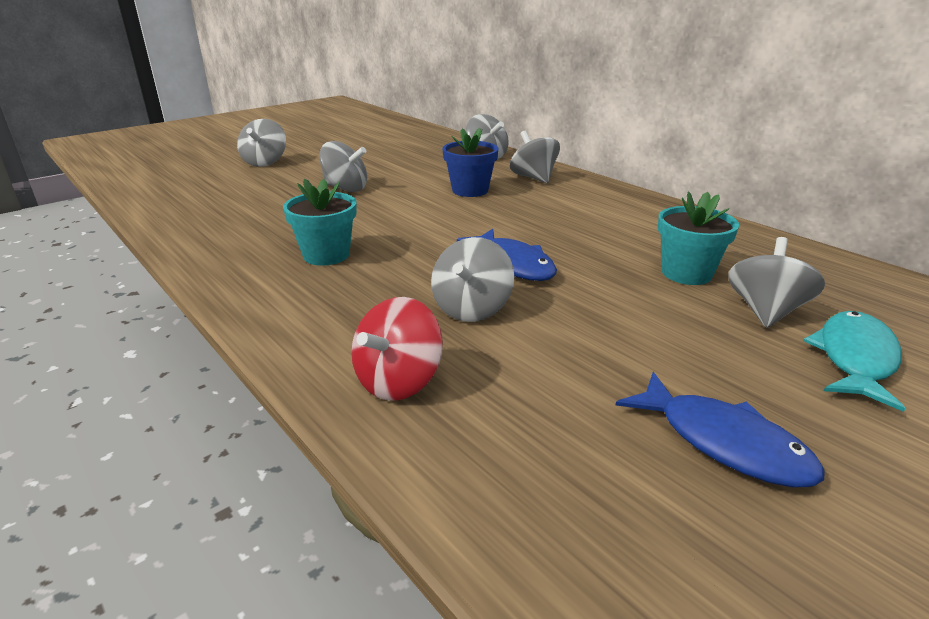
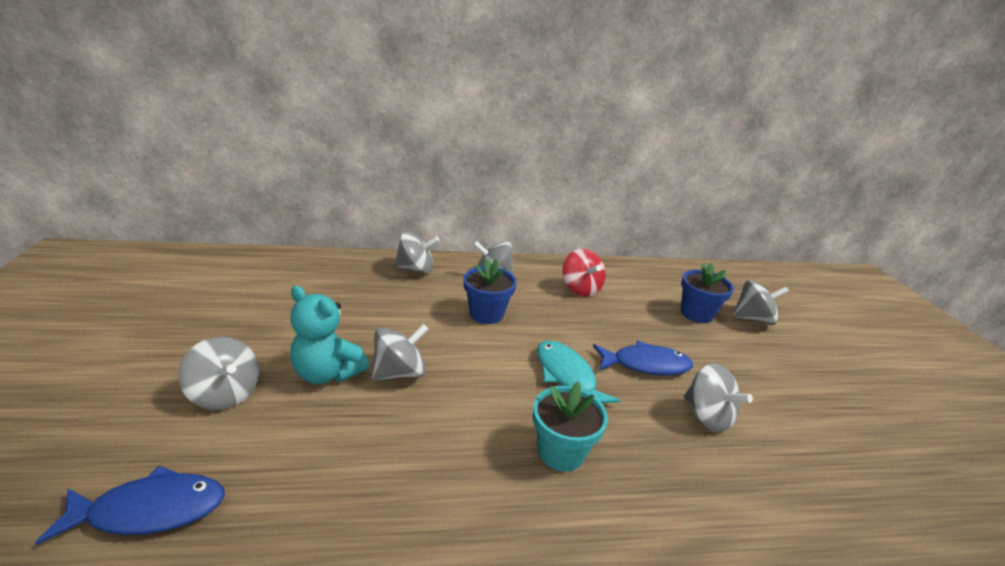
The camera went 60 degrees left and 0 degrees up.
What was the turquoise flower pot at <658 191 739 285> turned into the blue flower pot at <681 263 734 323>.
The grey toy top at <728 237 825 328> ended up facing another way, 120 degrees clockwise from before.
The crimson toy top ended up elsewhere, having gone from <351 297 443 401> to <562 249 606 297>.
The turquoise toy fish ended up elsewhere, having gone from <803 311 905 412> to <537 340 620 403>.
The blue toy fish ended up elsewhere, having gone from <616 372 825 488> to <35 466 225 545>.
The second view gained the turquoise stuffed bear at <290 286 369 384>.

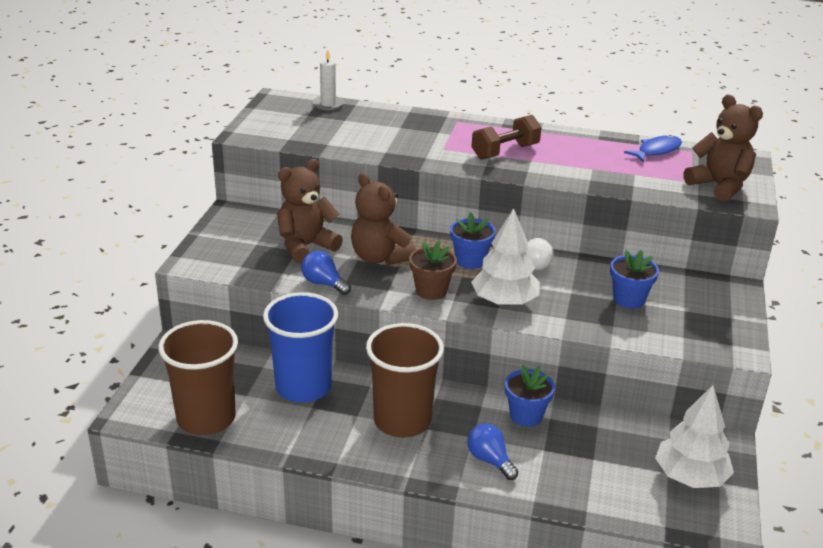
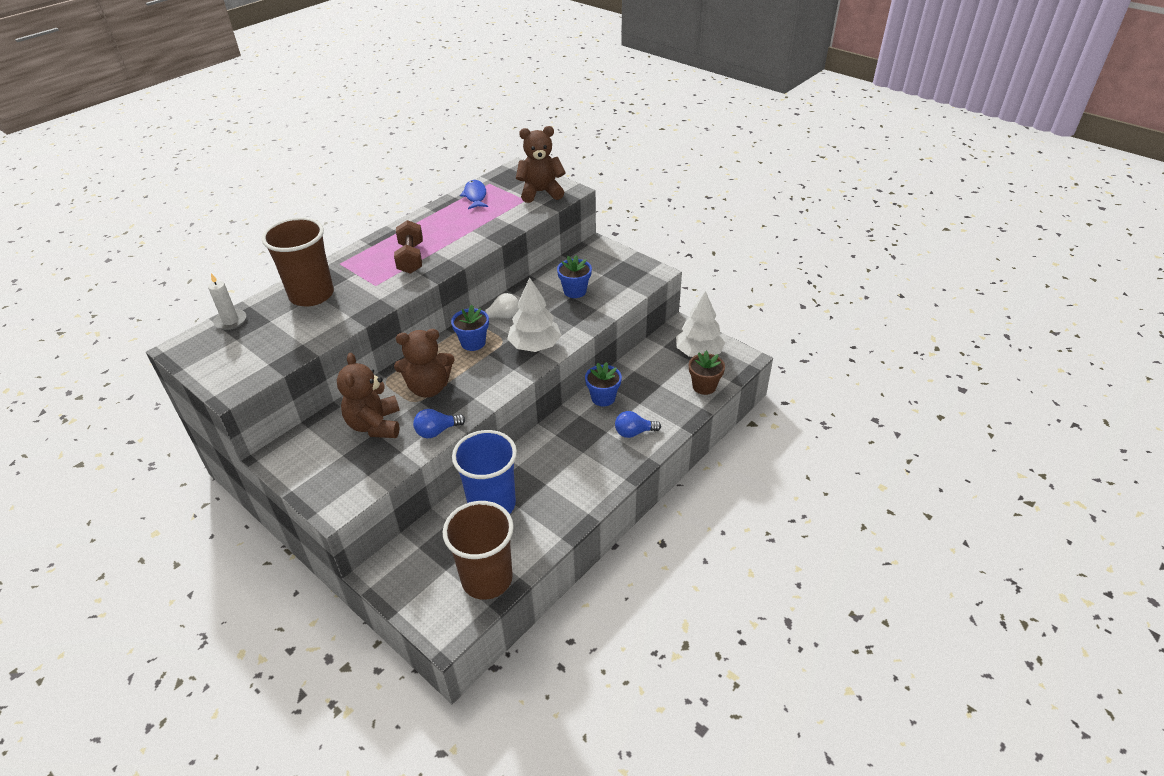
The camera went 60 degrees left and 10 degrees up.
The russet flower pot ended up elsewhere, having gone from <409 241 457 300> to <689 351 725 395>.
The russet beaker ended up elsewhere, having gone from <366 323 444 438> to <262 217 334 306>.

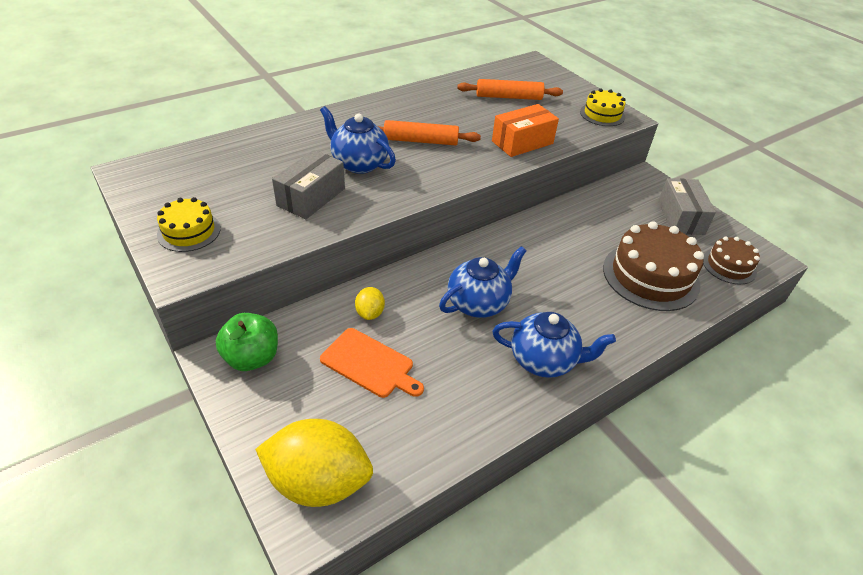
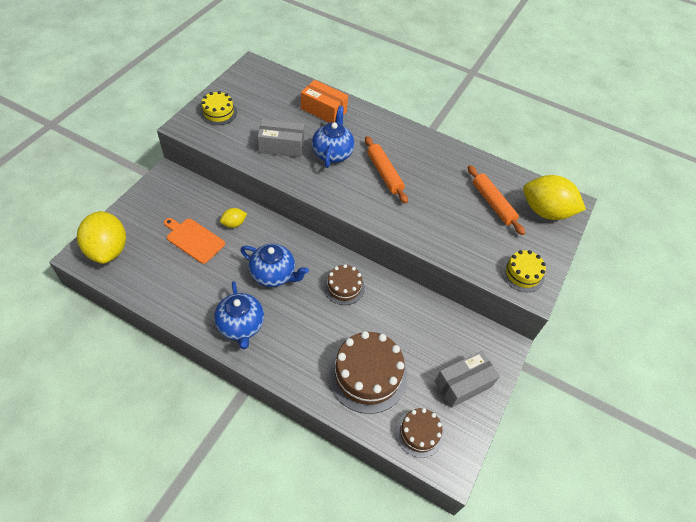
The camera went 60 degrees right and 10 degrees up.
The bright orange package ended up elsewhere, having gone from <492 104 559 157> to <301 80 348 123>.
The second view lost the leaf-green apple fruit at <216 313 278 371>.
The bright orange chopping board at <320 328 424 398> ended up facing another way, 120 degrees clockwise from before.
The second view gained the bright yellow lemon at <523 175 586 220>.
The second view gained the russet cake at <324 264 365 305>.

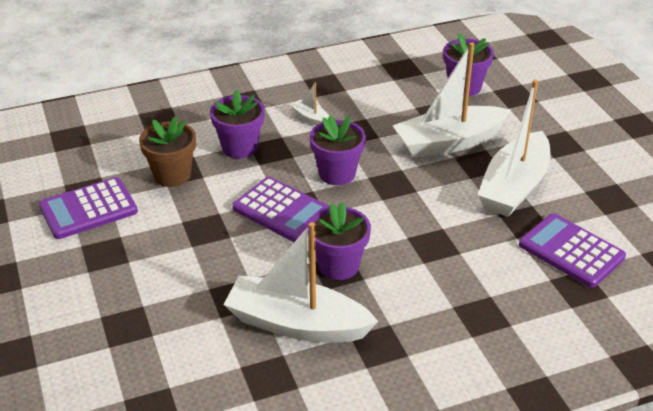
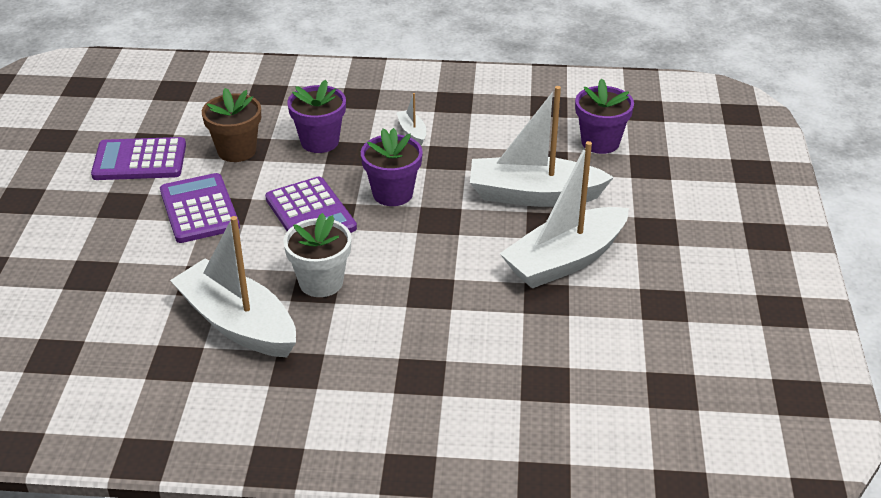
The camera went 25 degrees right and 0 degrees up.
What was the purple flower pot at <308 202 371 280> turned into the white flower pot at <283 213 352 297>.
The purple pocket calculator ended up elsewhere, having gone from <519 213 626 288> to <160 173 240 243>.

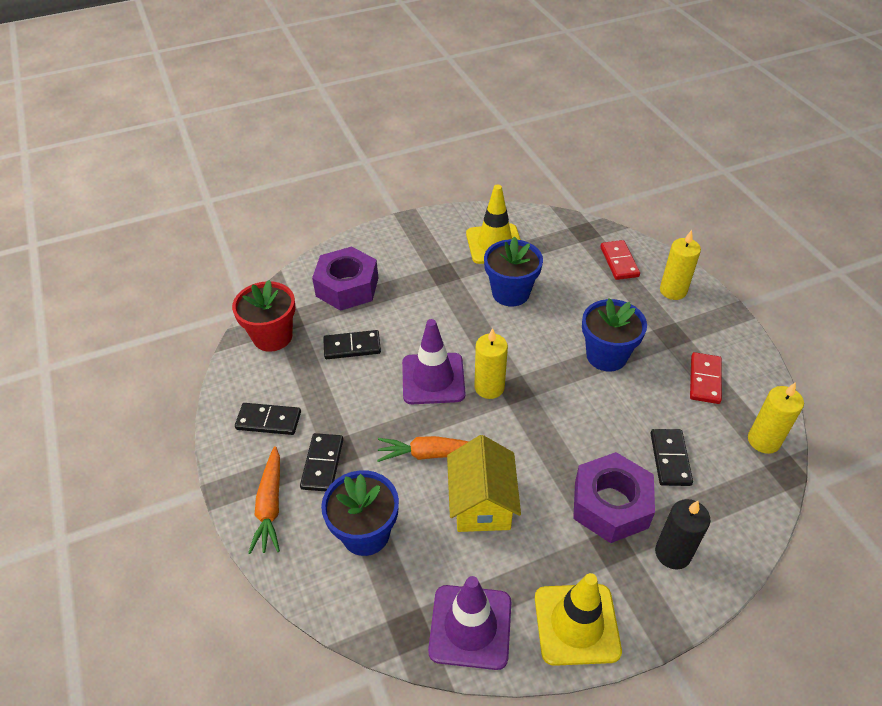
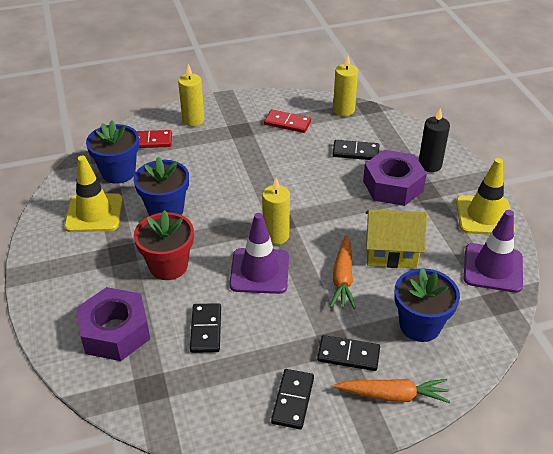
The camera went 85 degrees left and 5 degrees down.
The crimson flower pot ended up elsewhere, having gone from <232 280 295 352> to <134 210 194 280>.
The blue flower pot ended up elsewhere, having gone from <582 299 647 371> to <86 121 139 184>.

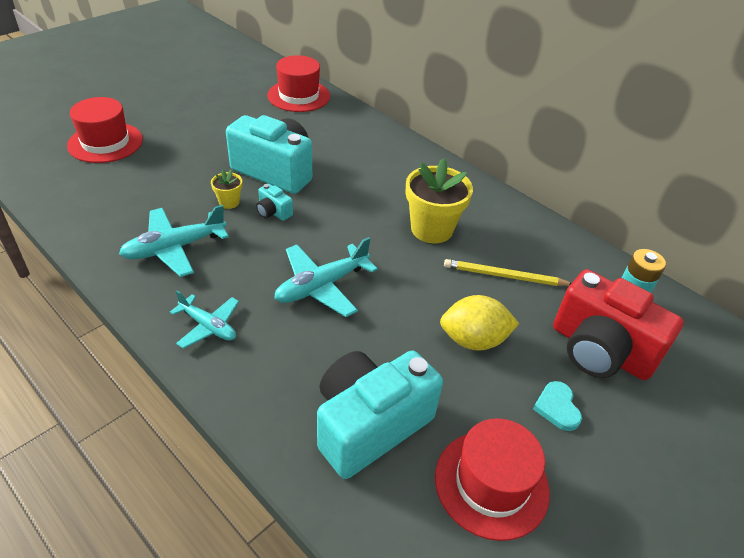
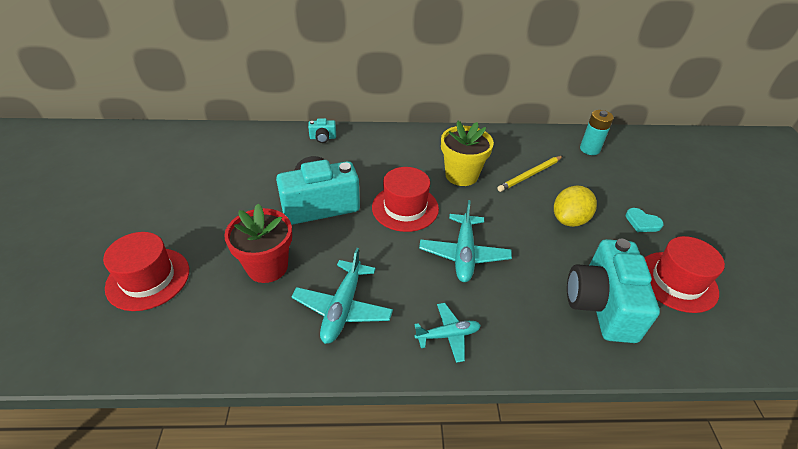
The camera went 45 degrees left and 0 degrees up.
The crimson top hat ended up elsewhere, having gone from <267 55 330 112> to <372 167 439 232>.
The second view lost the bright yellow flower pot at <211 170 242 209>.
The turquoise camera ended up elsewhere, having gone from <256 184 293 221> to <308 118 336 143>.
The second view lost the crimson camera at <553 269 684 380>.
The second view gained the crimson flower pot at <224 204 292 283>.

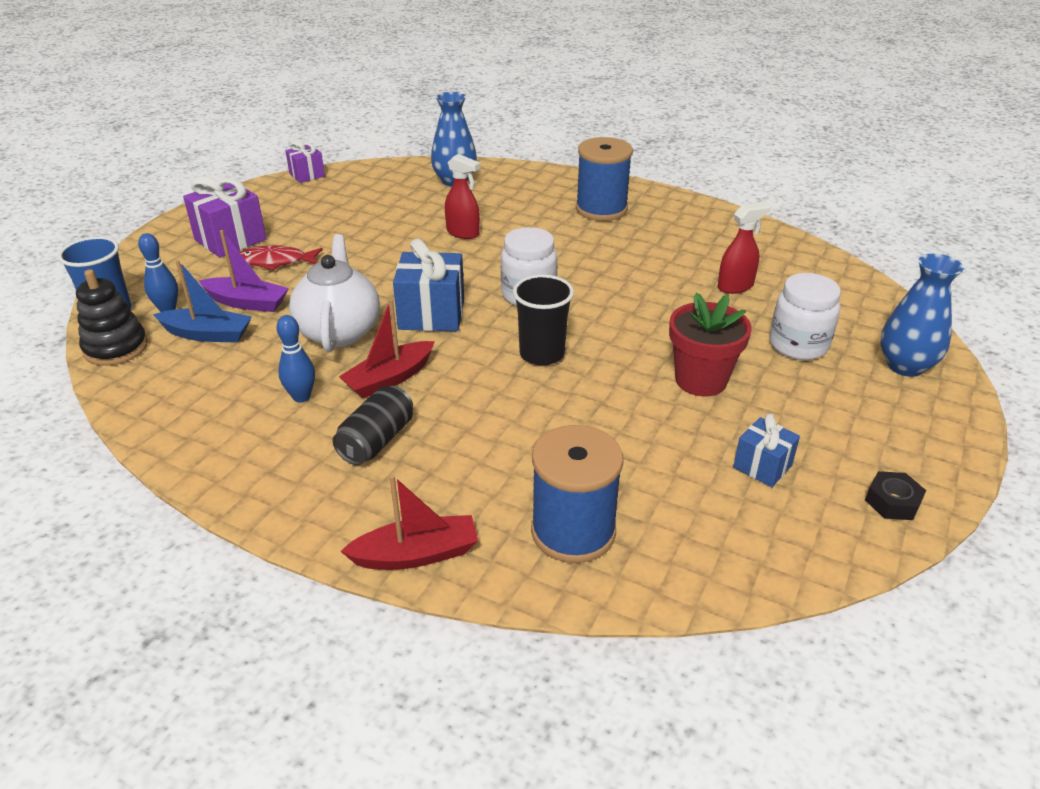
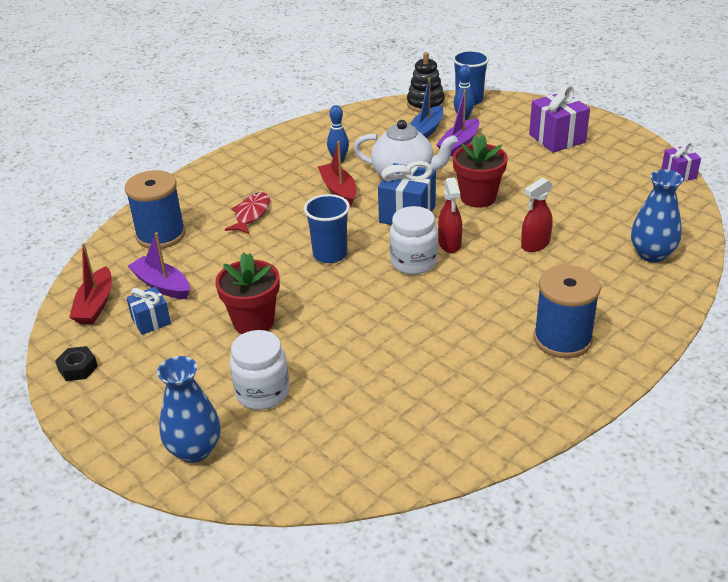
The camera went 110 degrees right and 0 degrees up.
The crimson sprayer ended up elsewhere, having gone from <718 202 771 294> to <438 177 462 253>.
The crimson toy fish ended up elsewhere, having gone from <240 245 323 271> to <225 192 270 235>.
What was the jet-black beaker at <513 274 574 366> turned into the blue beaker at <304 194 350 263>.
The second view lost the jet-black soda can at <332 386 413 465>.
The crimson boat ended up elsewhere, having gone from <340 475 478 570> to <69 243 112 324>.
The second view gained the crimson flower pot at <453 135 508 208>.
The second view gained the purple boat at <128 232 190 299>.

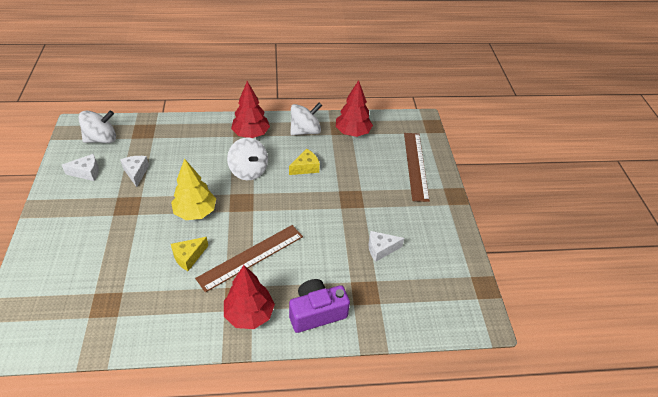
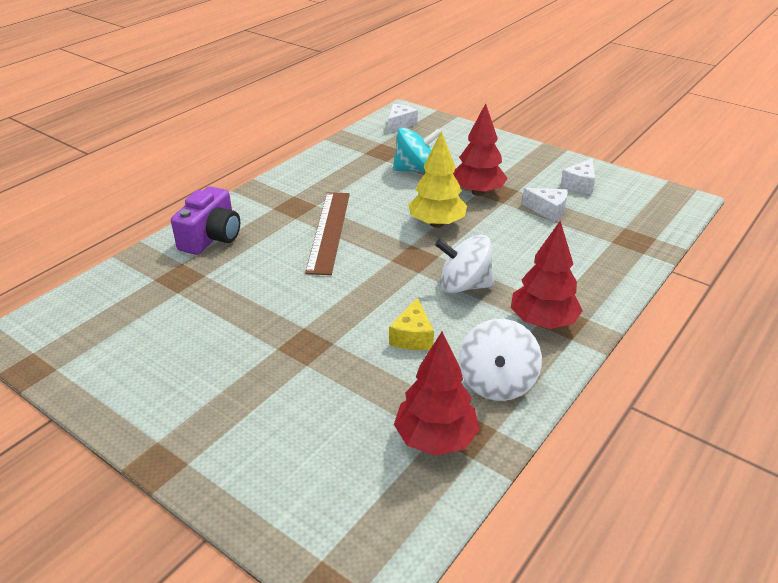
The camera went 135 degrees right and 10 degrees down.
The second view lost the white toy top at <79 110 116 143>.
The second view lost the russet ruler at <404 133 430 202>.
The white cheese ended up elsewhere, having gone from <369 231 404 262> to <388 104 418 134>.
The second view lost the bright yellow cheese at <171 237 208 271>.
The crimson toy tree ended up elsewhere, having gone from <224 265 275 329> to <453 103 508 196>.
The second view gained the turquoise toy top at <393 128 441 173>.

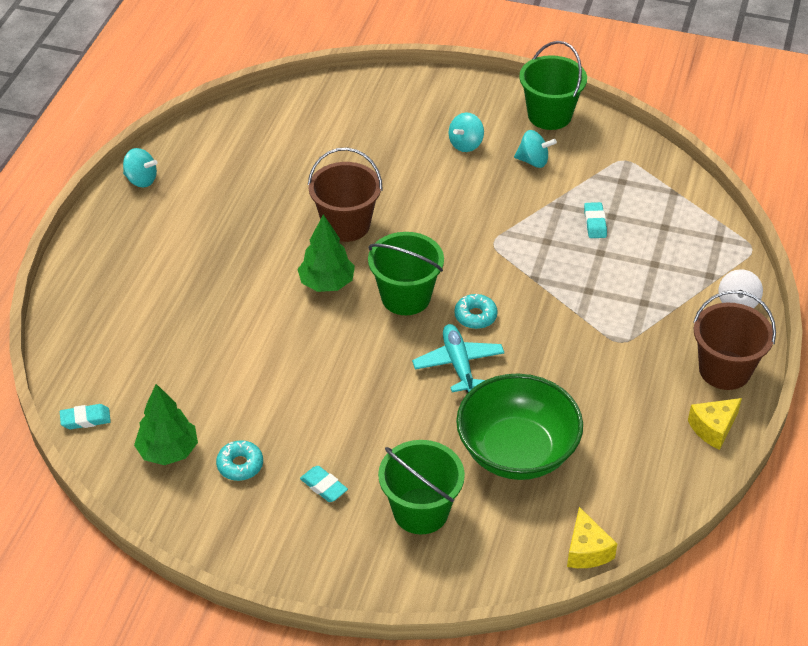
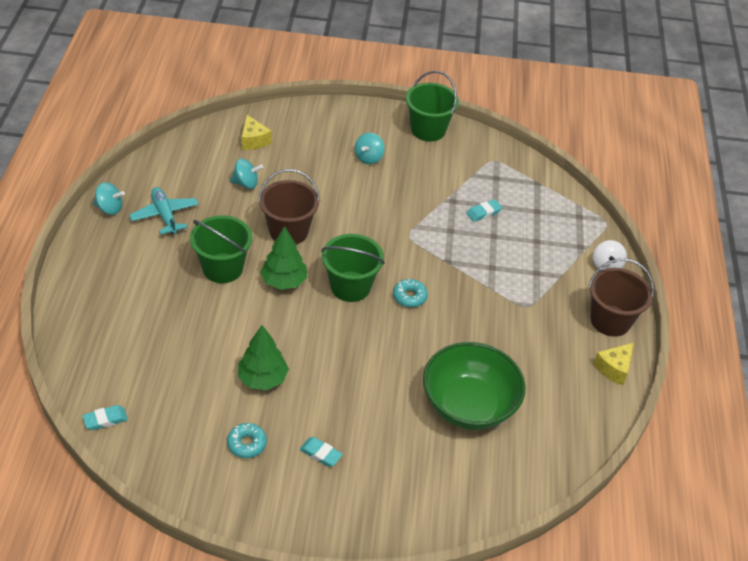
The camera went 15 degrees left and 0 degrees up.
The turquoise toy top ended up elsewhere, having gone from <514 130 557 168> to <230 159 264 189>.
The turquoise eraser at <584 202 607 238> ended up facing another way, 75 degrees clockwise from before.
The turquoise aeroplane ended up elsewhere, having gone from <412 324 504 393> to <129 187 199 235>.
The leaf-green toy tree ended up elsewhere, having gone from <134 384 198 465> to <238 325 289 390>.
The leaf-green pail ended up elsewhere, having gone from <378 440 465 534> to <190 215 252 283>.
The bright yellow cheese ended up elsewhere, having gone from <567 507 617 568> to <241 115 272 150>.

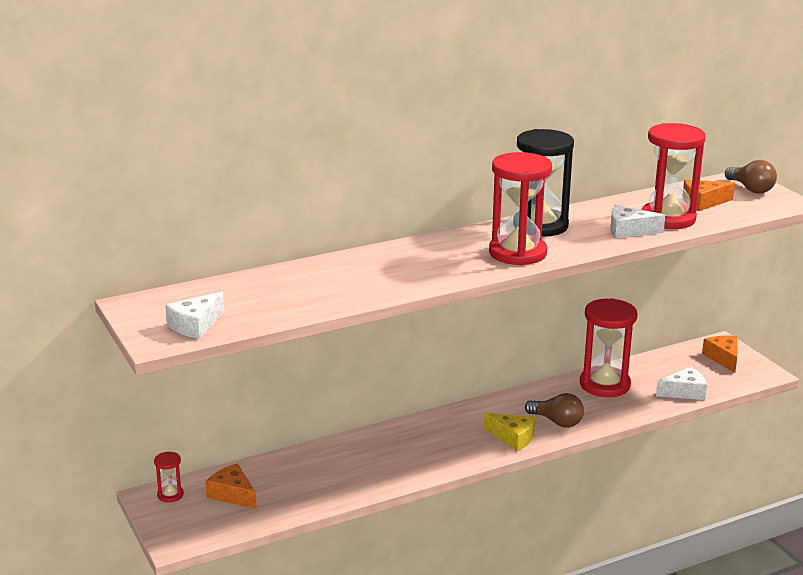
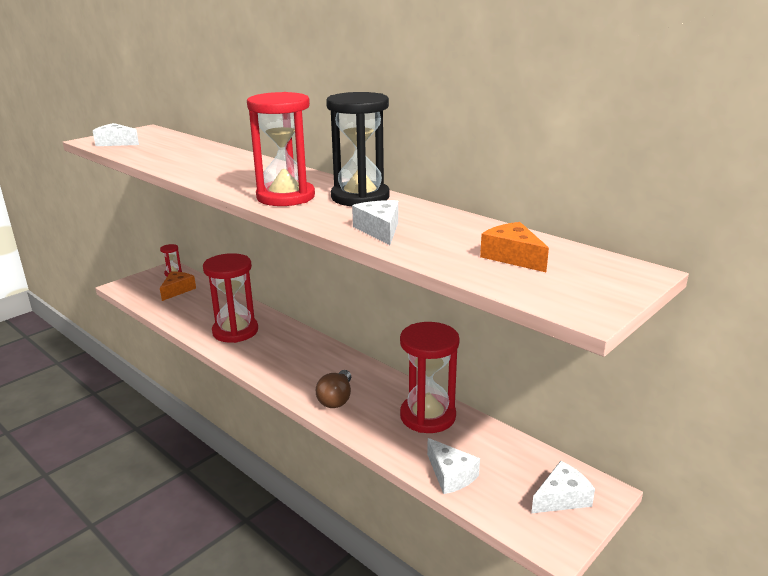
The camera went 70 degrees right and 0 degrees up.
The crimson sandglass ended up elsewhere, having gone from <641 123 706 229> to <203 253 258 343>.
The second view lost the russet light bulb at <725 160 777 194>.
What was the bright orange cheese at <702 336 737 373> turned into the white cheese at <531 461 595 513>.
The second view lost the bright yellow cheese at <484 413 535 451>.

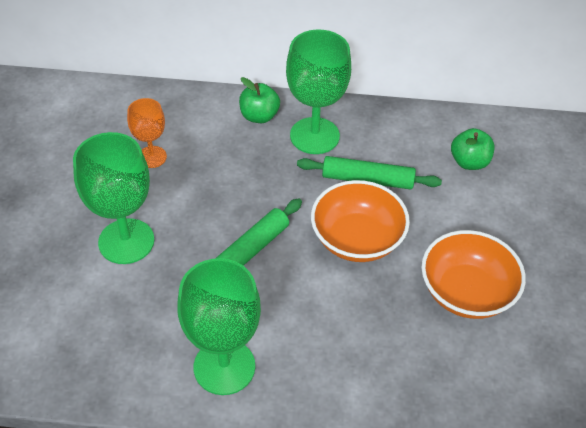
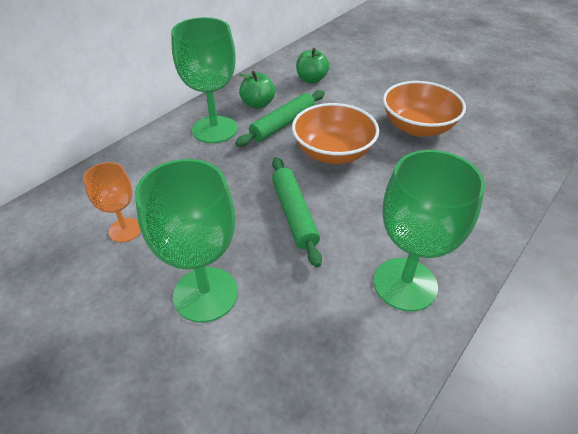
The camera went 55 degrees left and 5 degrees down.
The leaf-green apple fruit ended up elsewhere, having gone from <239 77 280 123> to <239 71 275 109>.

